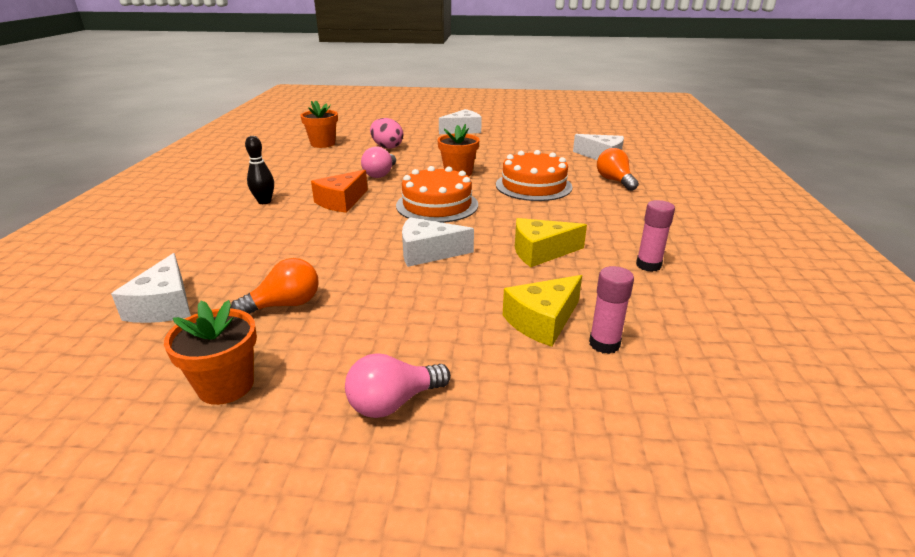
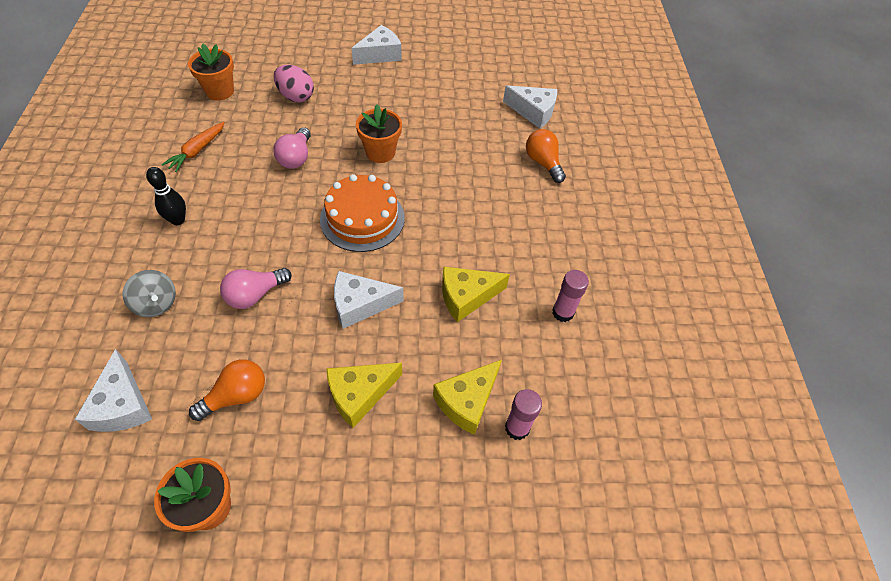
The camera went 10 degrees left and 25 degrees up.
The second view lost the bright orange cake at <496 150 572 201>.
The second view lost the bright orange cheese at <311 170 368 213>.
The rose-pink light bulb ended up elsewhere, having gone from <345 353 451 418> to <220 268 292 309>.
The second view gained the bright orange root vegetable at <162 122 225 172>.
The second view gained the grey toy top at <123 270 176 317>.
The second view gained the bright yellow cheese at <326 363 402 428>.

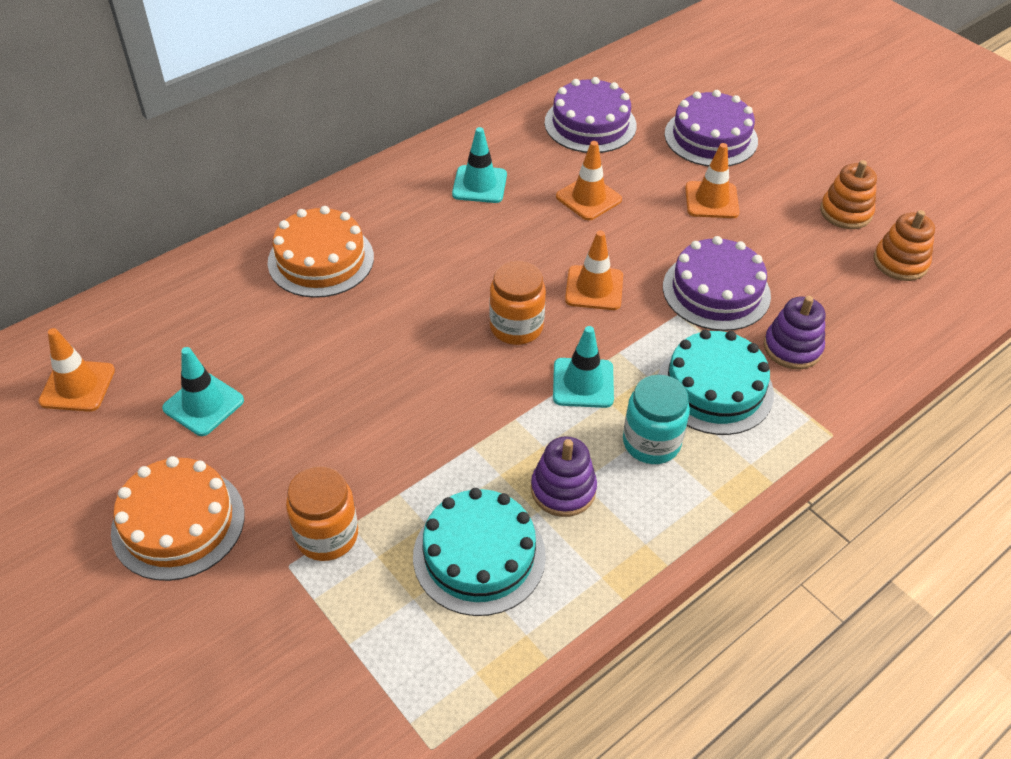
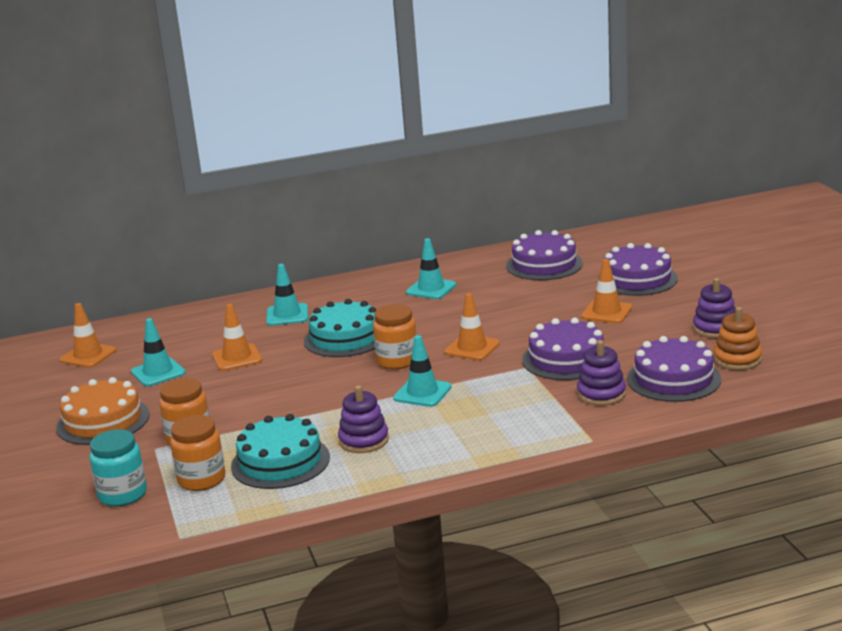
The camera went 25 degrees right and 25 degrees down.
The bright orange road cone ended up elsewhere, having gone from <556 141 622 220> to <212 304 262 371>.
What was the bright orange stacking rings at <820 160 877 229> turned into the purple stacking rings at <693 278 736 338>.
Where the bright orange cake stood at <268 206 374 298>, the turquoise road cone came to stand at <266 264 308 326>.
The turquoise cake ended up elsewhere, having gone from <658 330 774 435> to <304 299 376 357>.
The turquoise preserve jar ended up elsewhere, having gone from <623 375 690 464> to <89 429 147 506>.
The second view gained the purple cake at <627 336 721 402>.
The second view gained the bright orange preserve jar at <170 415 225 491>.

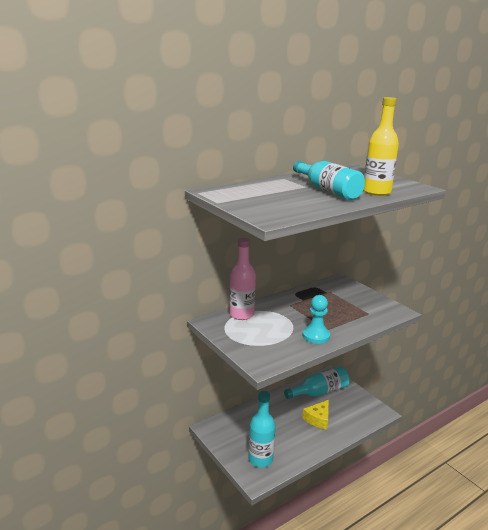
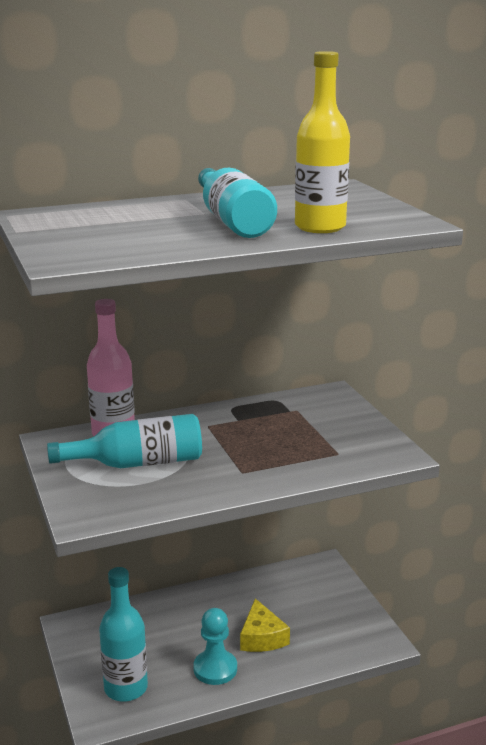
The camera went 15 degrees right and 0 degrees up.
The turquoise chess pawn ended up elsewhere, having gone from <302 295 330 344> to <193 608 237 685>.
The turquoise drink bottle ended up elsewhere, having gone from <284 366 350 399> to <47 414 202 468>.
The bright yellow cheese at <302 400 329 430> ended up facing another way, 60 degrees counterclockwise from before.

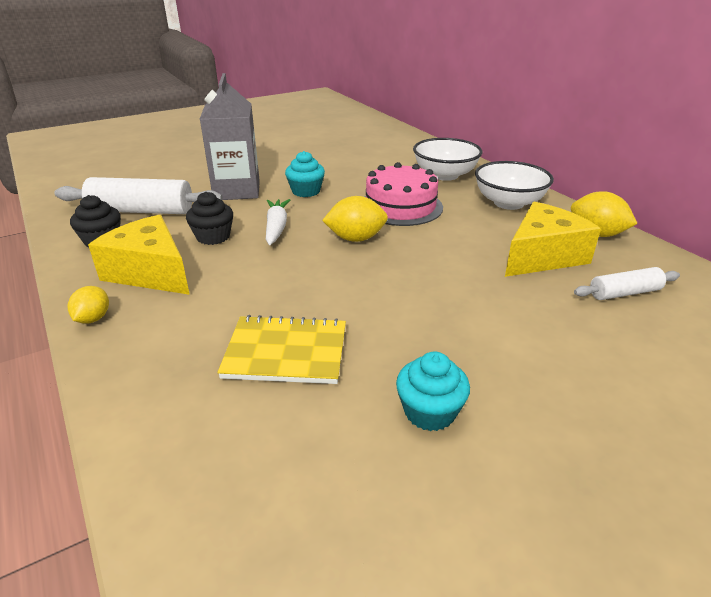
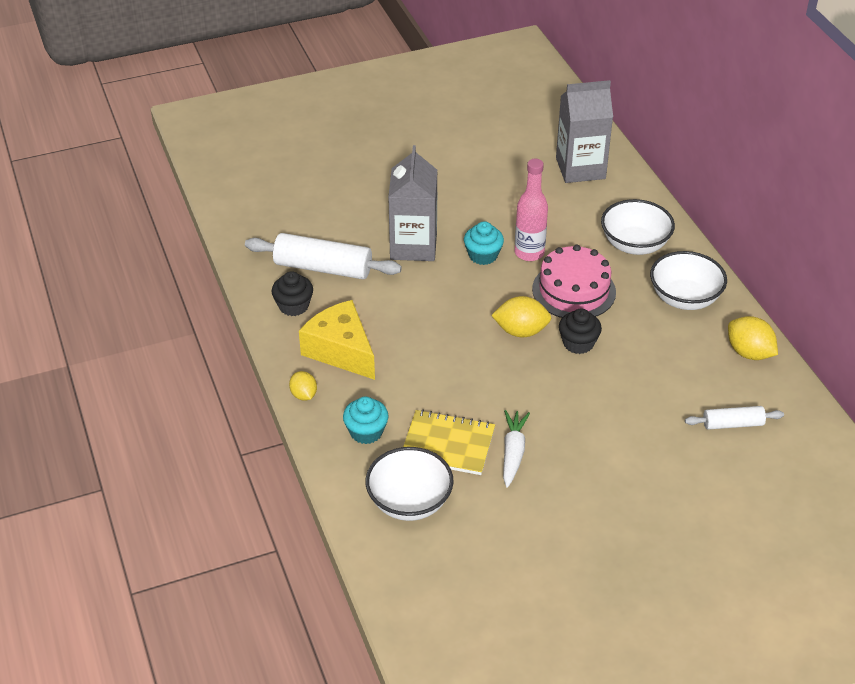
The camera went 10 degrees right and 10 degrees up.
The jet-black muffin ended up elsewhere, having gone from <186 192 233 245> to <559 308 602 354>.
The white root vegetable ended up elsewhere, having gone from <266 199 290 245> to <503 410 530 488>.
The second view lost the bright yellow cheese at <505 202 601 277>.
The bright yellow lemon at <68 286 109 324> ended up facing another way, 45 degrees counterclockwise from before.
The turquoise muffin ended up elsewhere, having gone from <396 351 470 431> to <343 397 388 444>.
The second view gained the grey milk carton at <556 80 613 183>.
The second view gained the rose-pink drink bottle at <515 159 548 261>.
The second view gained the white serving bowl at <366 447 454 521>.

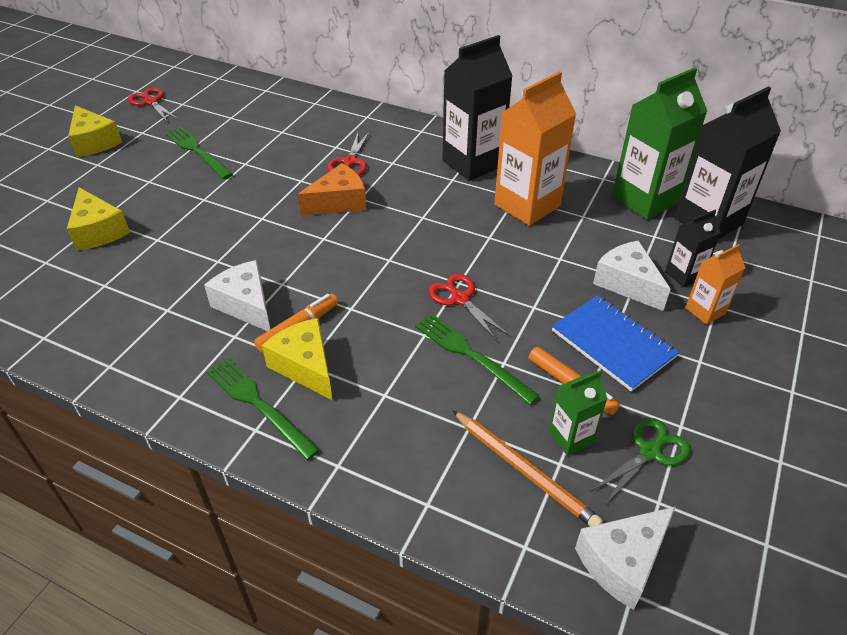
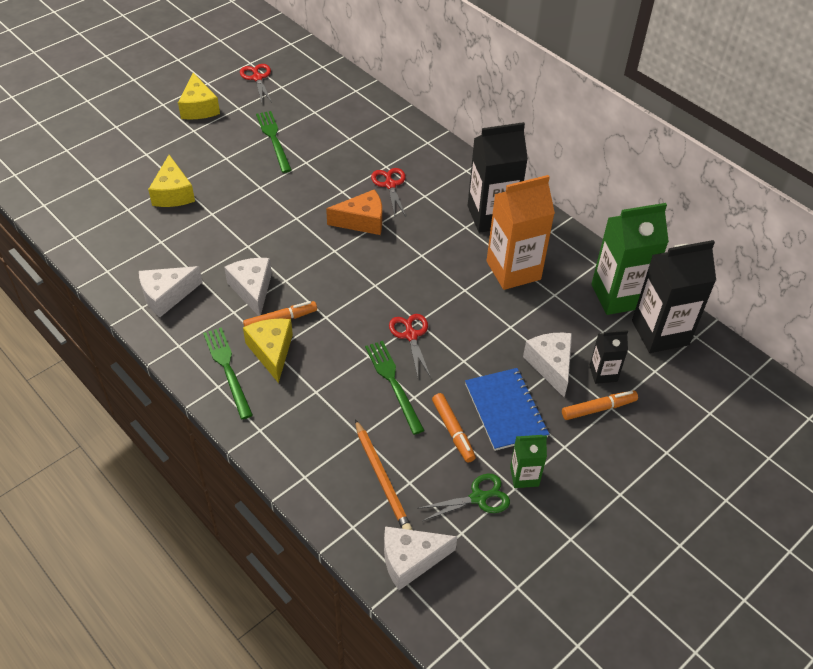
The camera went 20 degrees right and 5 degrees up.
The crimson shears at <327 131 370 176> ended up facing another way, 135 degrees clockwise from before.
Where the bright orange milk carton stood at <685 244 745 325>, the bright orange marker pen came to stand at <562 390 638 420>.
The leaf-green milk carton ended up elsewhere, having gone from <549 371 608 456> to <510 435 547 488>.
The second view gained the white cheese at <139 266 203 317>.

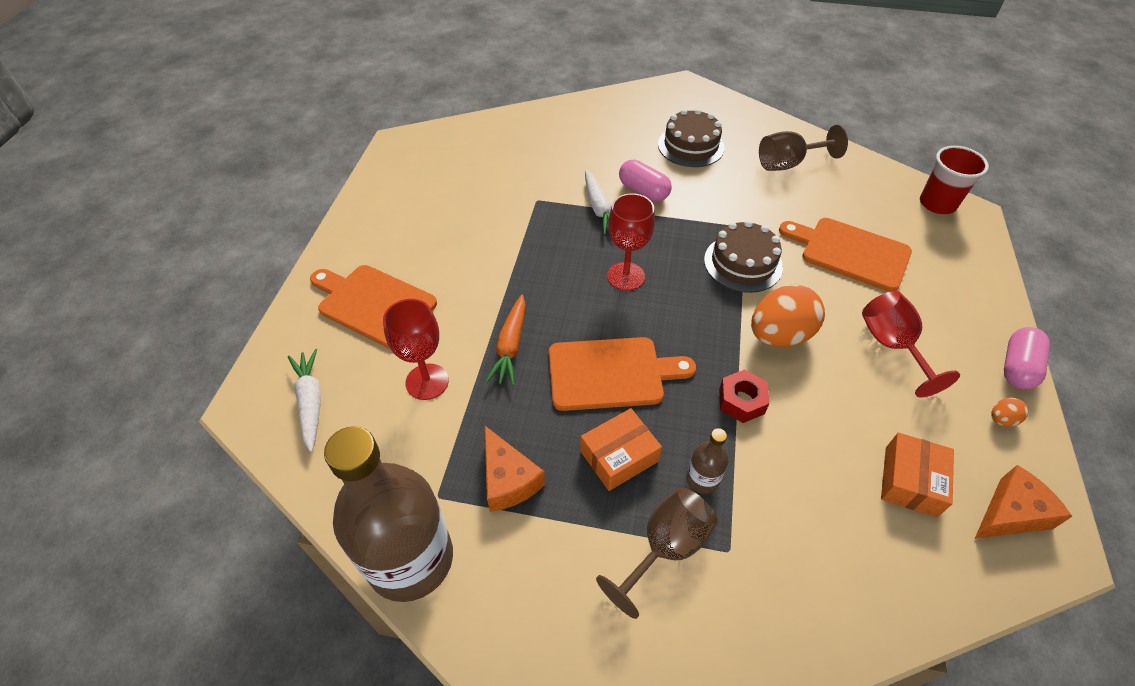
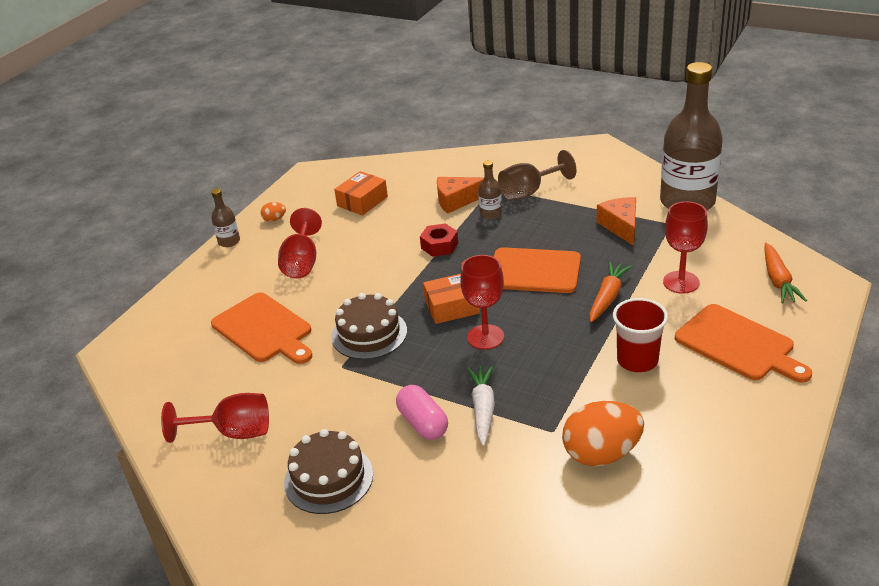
The camera went 160 degrees left and 15 degrees down.
What was the russet goblet at <759 125 848 171> turned into the crimson goblet at <161 393 269 443>.
The crimson beaker ended up elsewhere, having gone from <920 146 989 214> to <613 298 668 372>.
The bright orange toy egg ended up elsewhere, having gone from <751 285 825 347> to <562 401 644 467>.
Where the rose-pink pill stood at <1004 327 1050 389>, the russet drink bottle came to stand at <211 188 240 247>.
What was the white root vegetable at <288 349 321 452> turned into the bright orange root vegetable at <764 243 807 304>.
The bright orange package ended up elsewhere, having gone from <580 408 662 491> to <423 274 480 324>.
The bright orange cheese ended up elsewhere, having gone from <975 465 1072 539> to <437 177 484 214>.

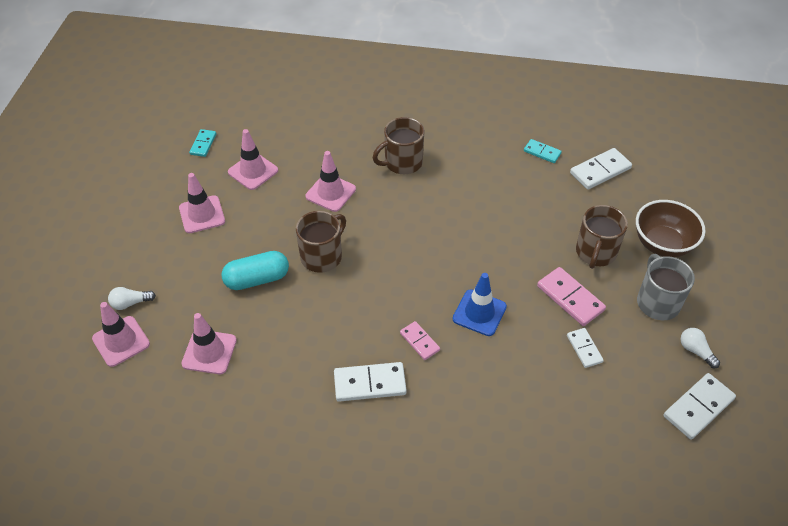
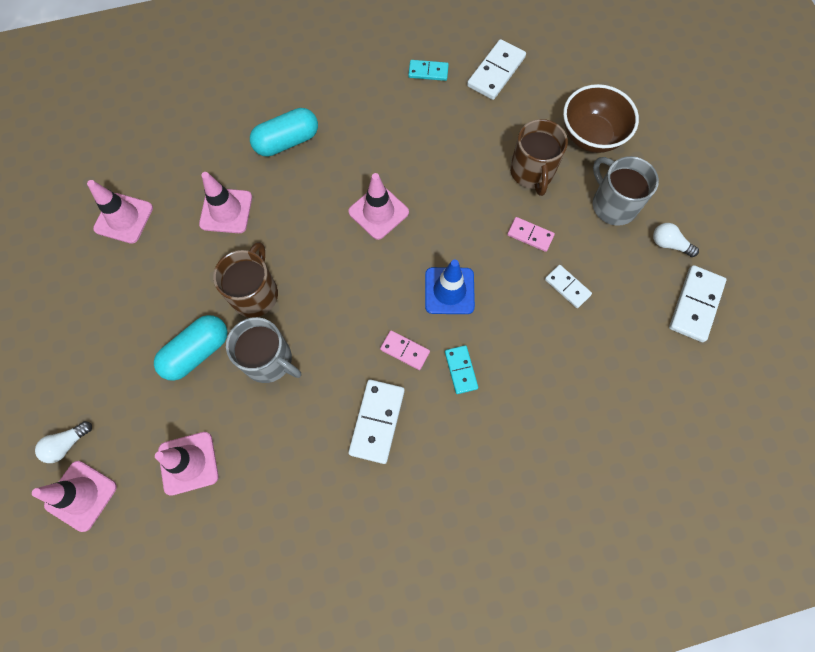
The camera went 25 degrees left and 20 degrees up.
Where the russet mug stood at <373 117 424 174>, the turquoise pill came to stand at <250 108 318 157>.
The turquoise domino piece ended up elsewhere, having gone from <189 129 217 157> to <445 345 478 394>.
The rose-pink road cone ended up elsewhere, having gone from <179 173 225 233> to <348 173 409 240>.
The size of the rose-pink domino piece at <537 267 606 326> changed by a factor of 0.61.
The white domino piece at <334 362 407 402> ended up facing another way, 45 degrees counterclockwise from before.
The second view gained the grey mug at <226 317 301 383>.

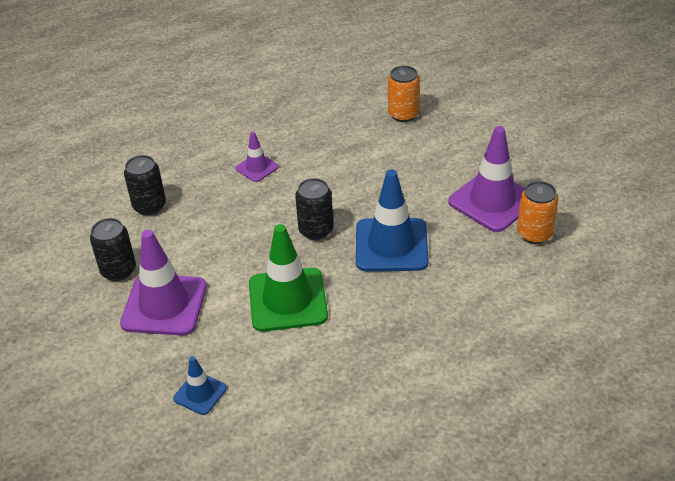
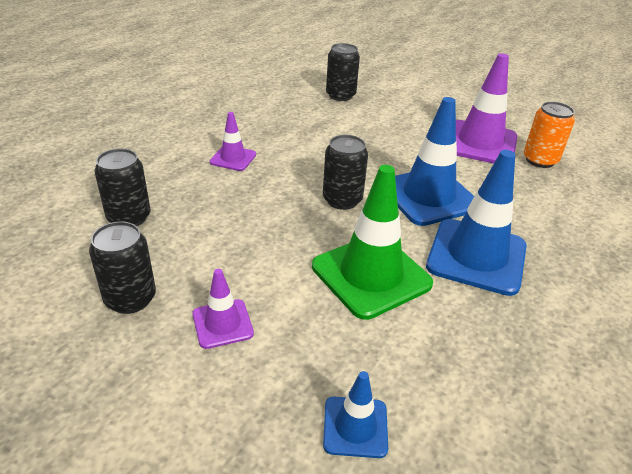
The camera went 30 degrees left and 5 degrees down.
What was the bright orange soda can at <388 66 420 122> turned into the jet-black soda can at <326 43 360 101>.
The size of the purple road cone at <120 230 207 336> changed by a factor of 0.51.
The second view gained the blue road cone at <426 150 527 296>.

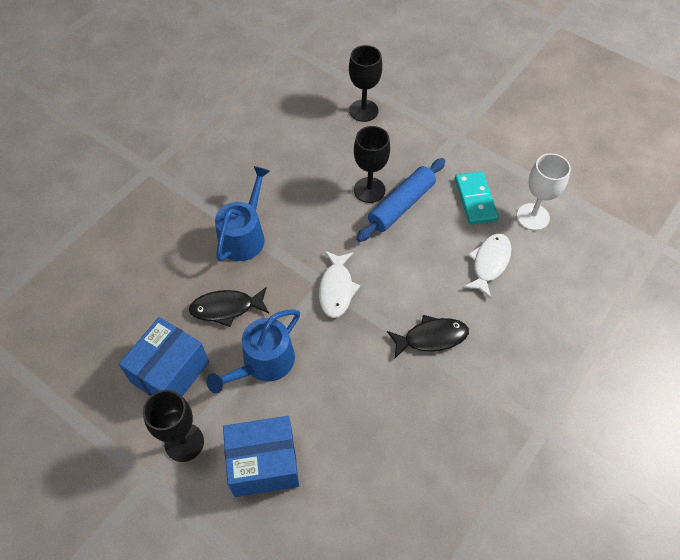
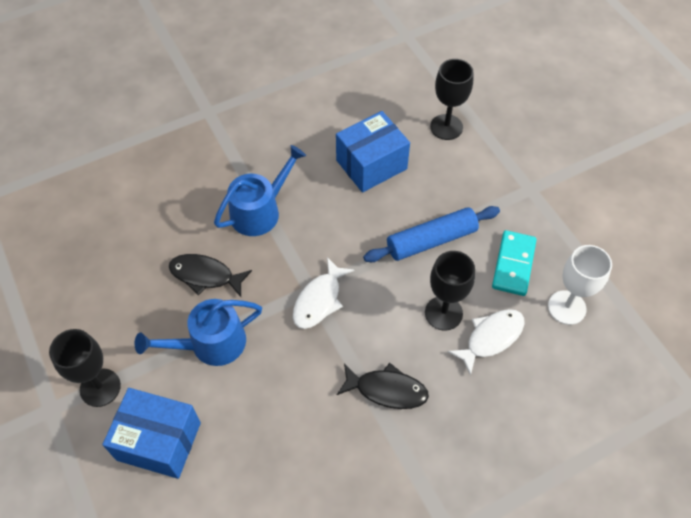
The camera went 25 degrees right and 0 degrees up.
The jet-black goblet ended up elsewhere, having gone from <354 126 390 203> to <425 251 475 330>.
The blue package ended up elsewhere, having gone from <119 317 209 396> to <336 111 410 193>.

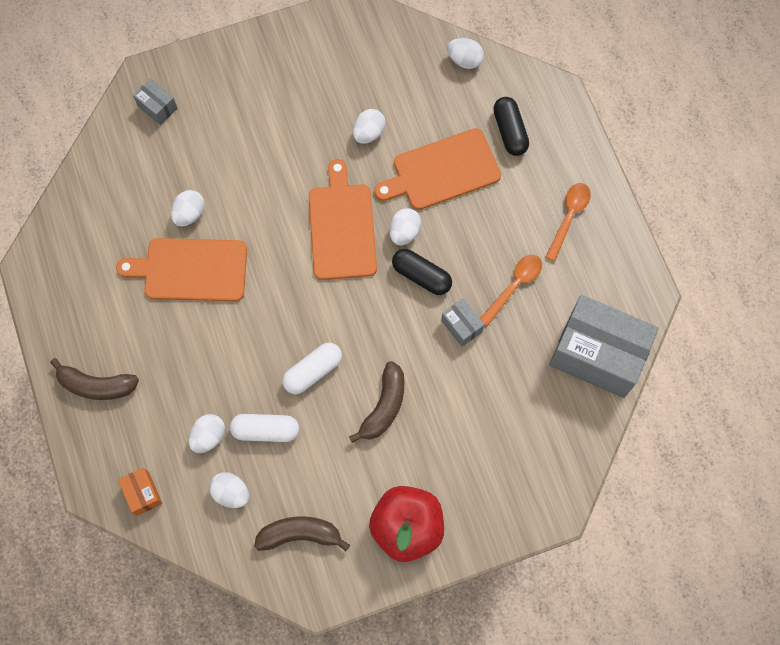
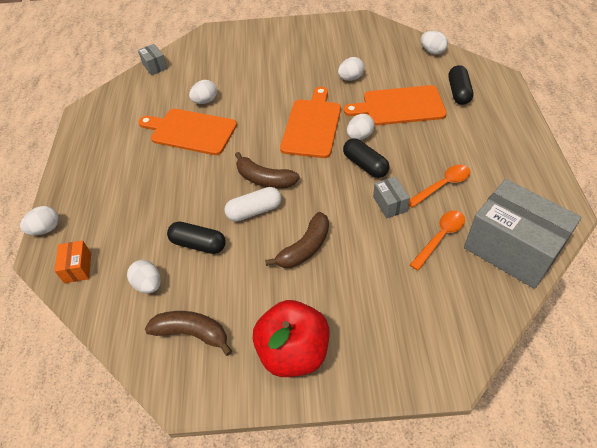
The camera went 20 degrees right and 20 degrees down.
The grey package ended up elsewhere, having gone from <133 79 178 125> to <138 44 167 75>.
The bright orange tablespoon ended up elsewhere, having gone from <546 183 591 261> to <410 210 465 271>.
The russet banana fruit ended up elsewhere, having gone from <50 358 139 400> to <235 152 300 188>.
The white toy egg ended up elsewhere, having gone from <189 414 225 453> to <20 206 59 235>.
What was the white pill at <230 414 299 442> turned into the jet-black pill at <167 221 226 254>.

